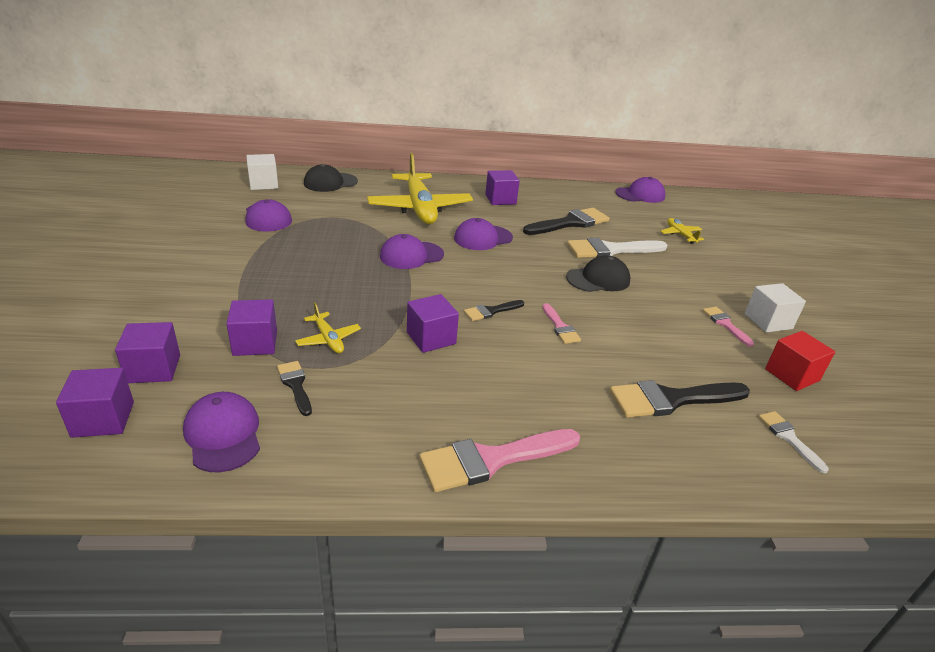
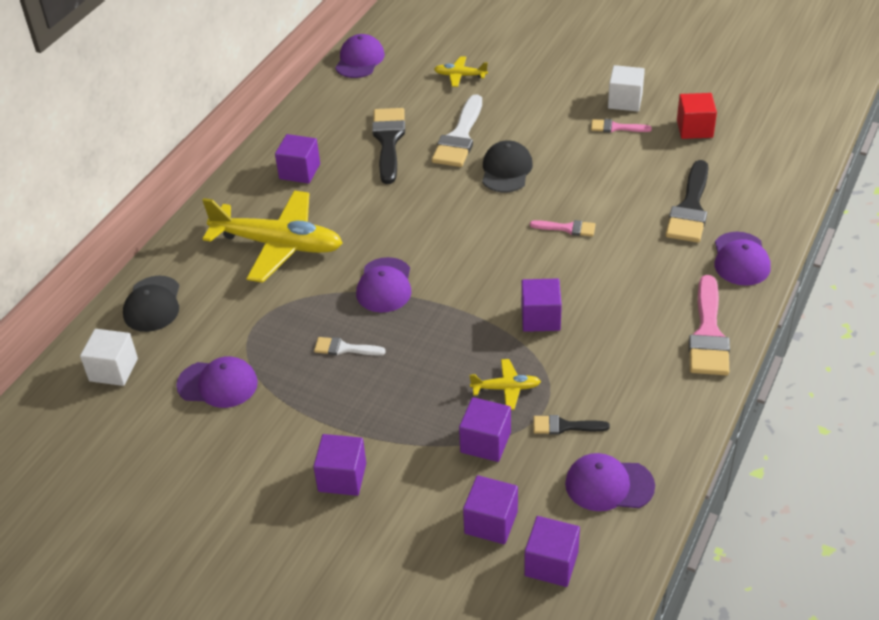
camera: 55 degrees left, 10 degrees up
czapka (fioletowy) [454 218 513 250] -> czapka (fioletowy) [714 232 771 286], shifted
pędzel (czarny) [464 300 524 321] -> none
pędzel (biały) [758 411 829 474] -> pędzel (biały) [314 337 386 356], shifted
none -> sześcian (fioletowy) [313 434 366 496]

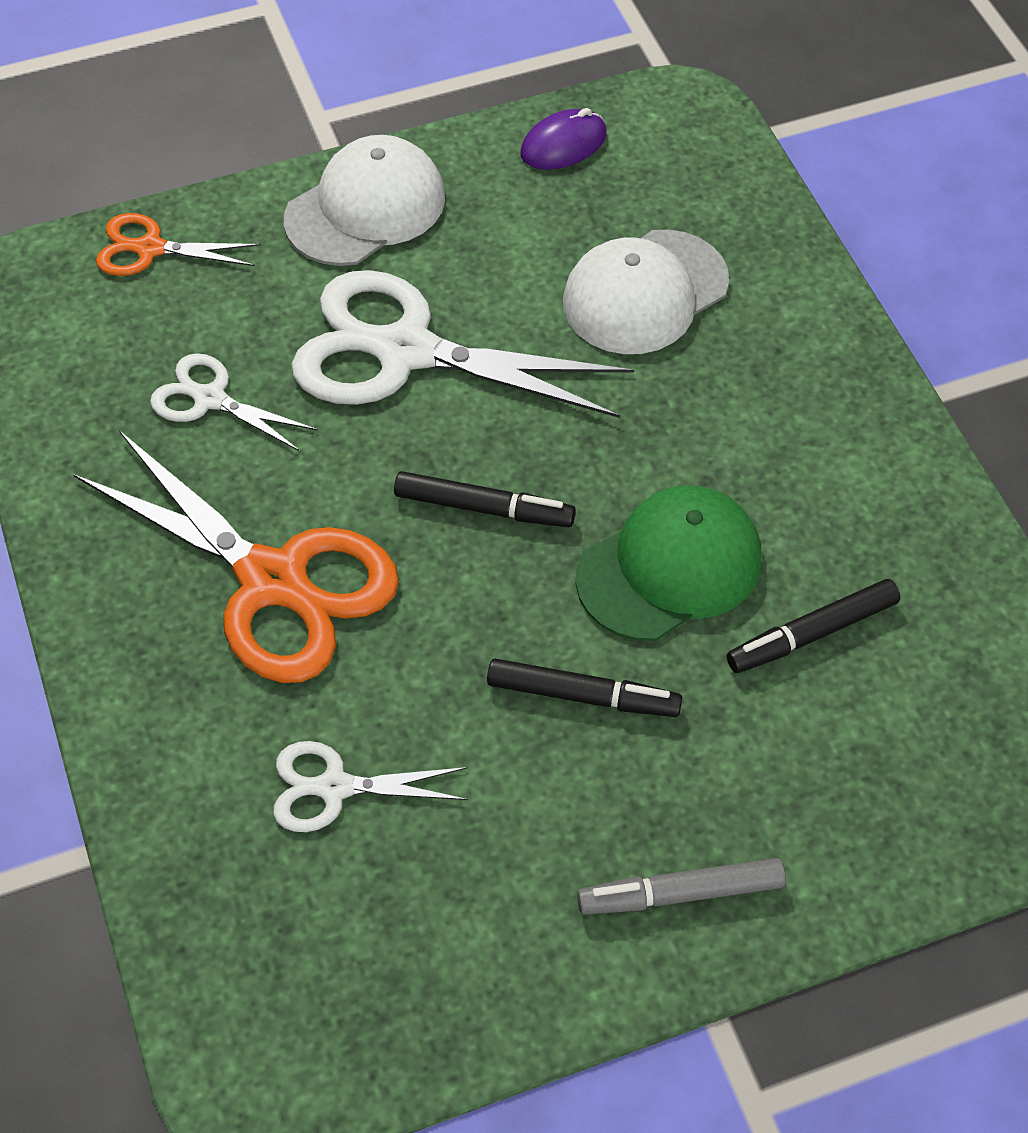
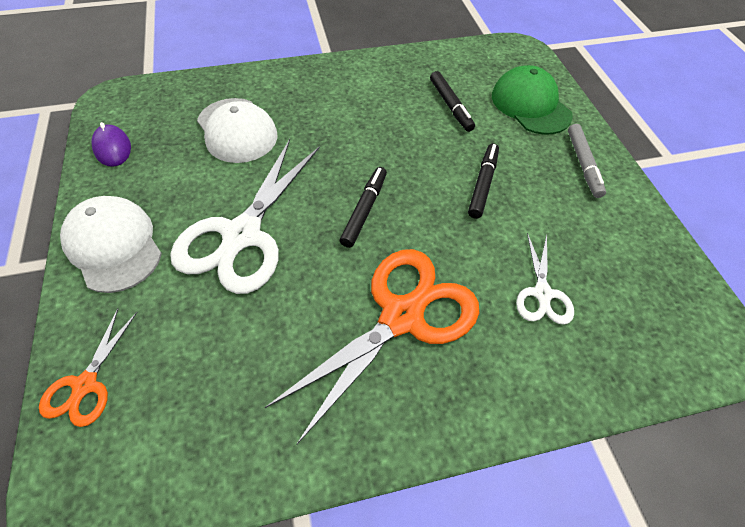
camera: 85 degrees left, 0 degrees up
nożyczki (biały) [150 353 317 451] -> none
czapka (zielony) [576 485 762 641] -> czapka (zielony) [492 65 573 135], shifted

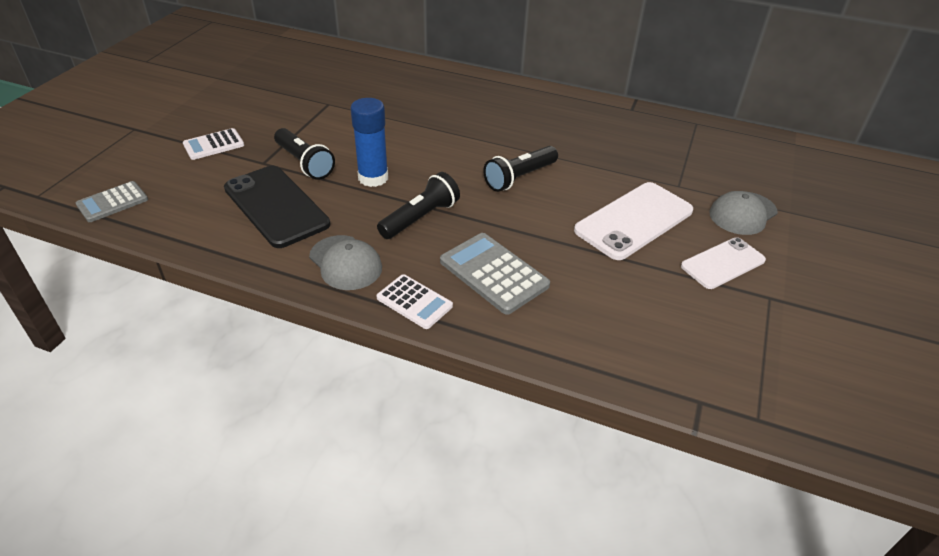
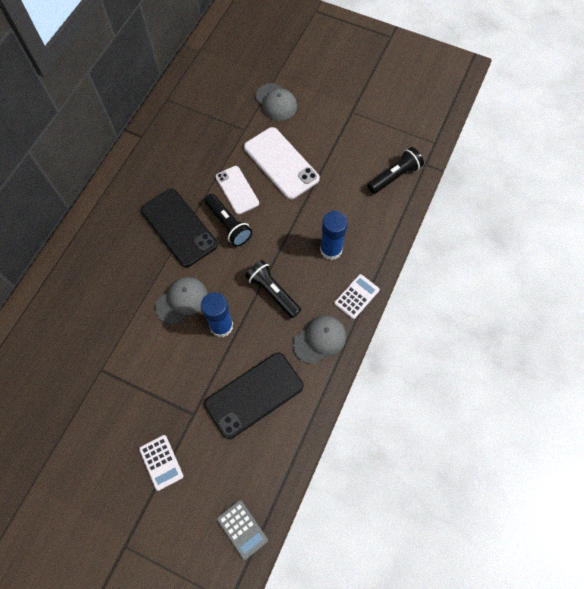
camera: 85 degrees left, 25 degrees up
latarka (czarny) [274 128 335 180] -> latarka (czarny) [367 147 424 194], shifted
kalkulator (szary) [440 233 550 315] -> klej w sztyfcie (niebieski) [320 211 348 260]
telefon (biały) [681 237 766 289] -> telefon (biały) [216 166 259 214], shifted
none -> telefon (czarny) [140 189 218 267]
none -> czapka (szary) [155 277 208 324]

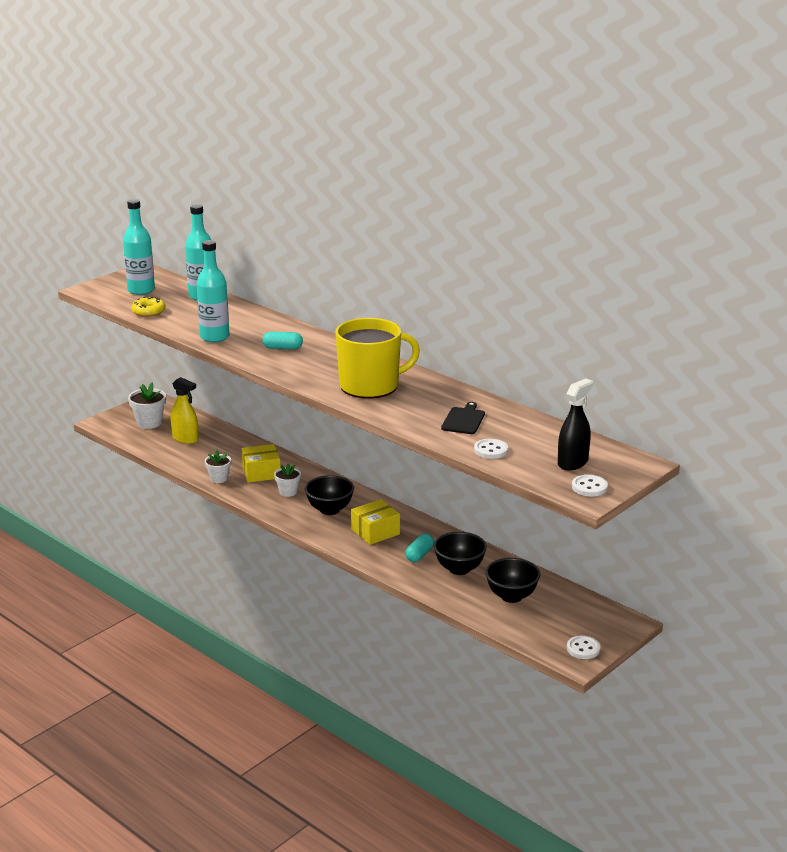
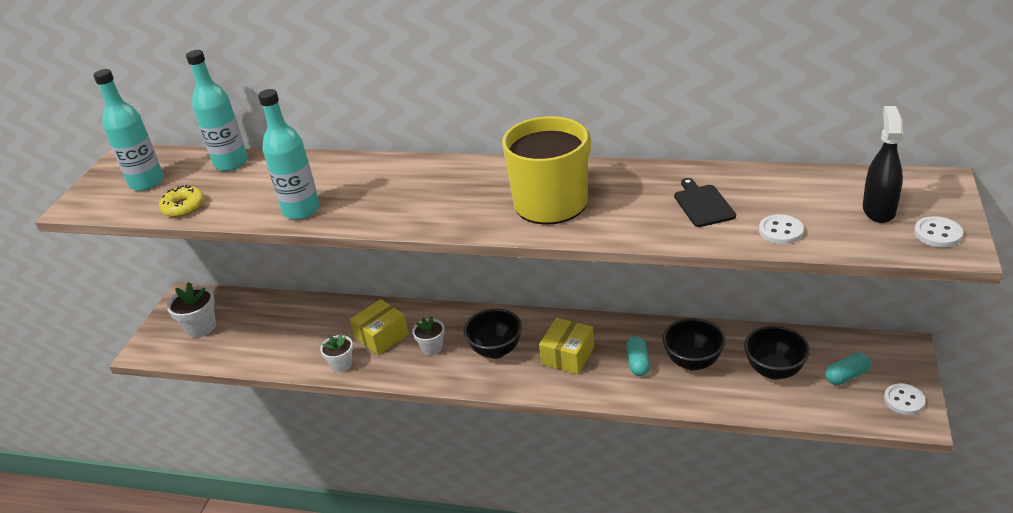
camera: 25 degrees left, 10 degrees up
kapsułka (turkusowy) [262 332 303 349] -> kapsułka (turkusowy) [825 353 871 385], shifted
spryskiwacz (żółty) [171 377 199 444] -> none

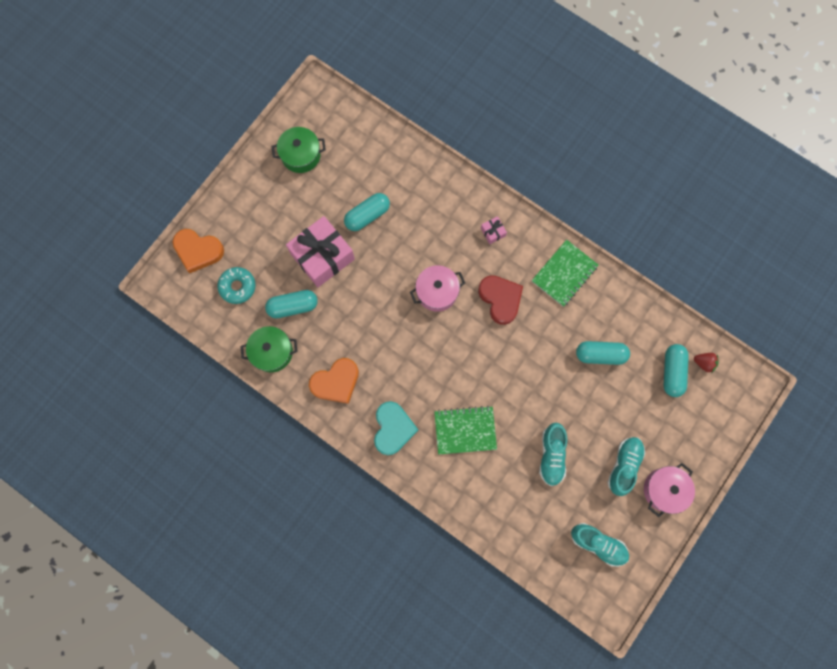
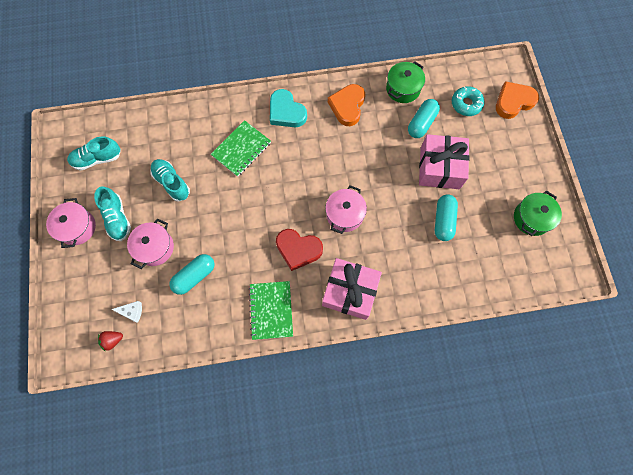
camera: 135 degrees right, 5 degrees down
prezent (różowy) [481 216 507 244] -> prezent (różowy) [322 258 382 320], x2.45
kapsułka (turkusowy) [664 344 689 397] -> ser (biały) [111 301 142 323]
none -> garnek (różowy) [127 219 174 269]

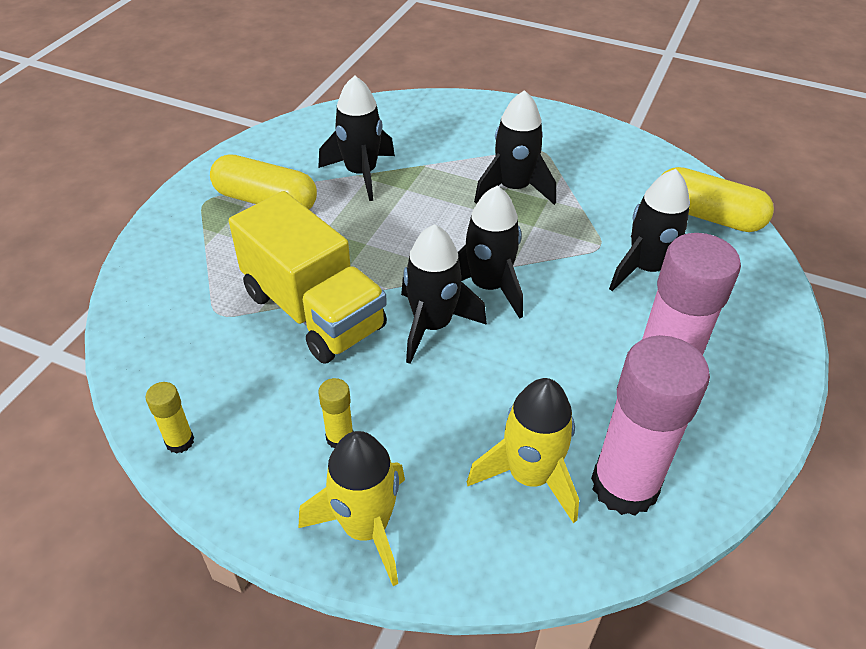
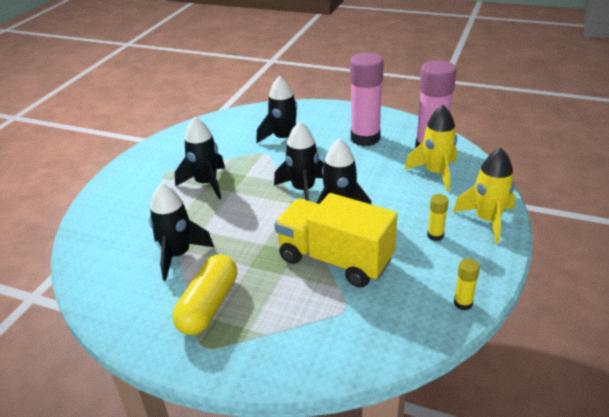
camera: 90 degrees left, 10 degrees down
kapsułka (żółty) [662 167 774 232] -> none
ciężarówka (żółty) [229 191 387 364] -> ciężarówka (żółty) [275 193 398 288], 105 degrees counterclockwise

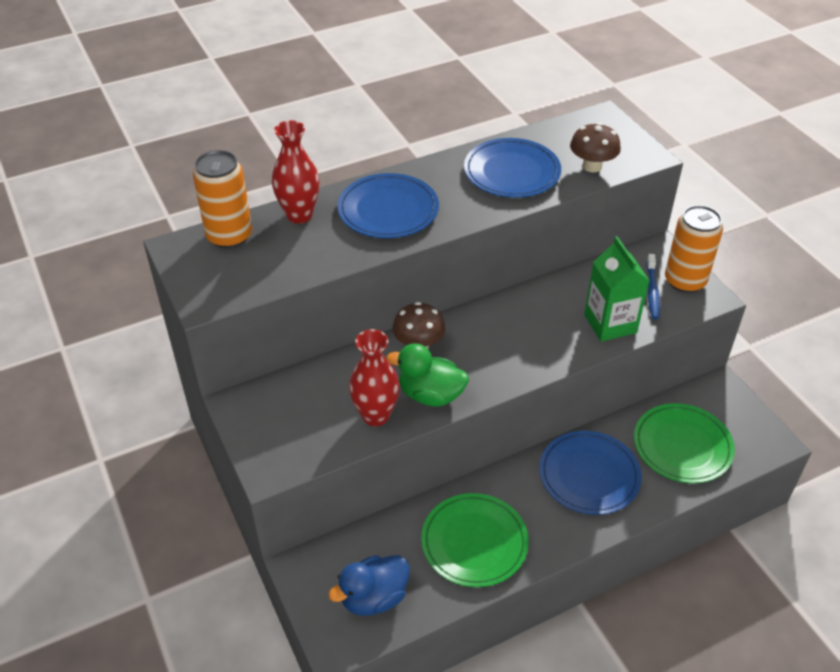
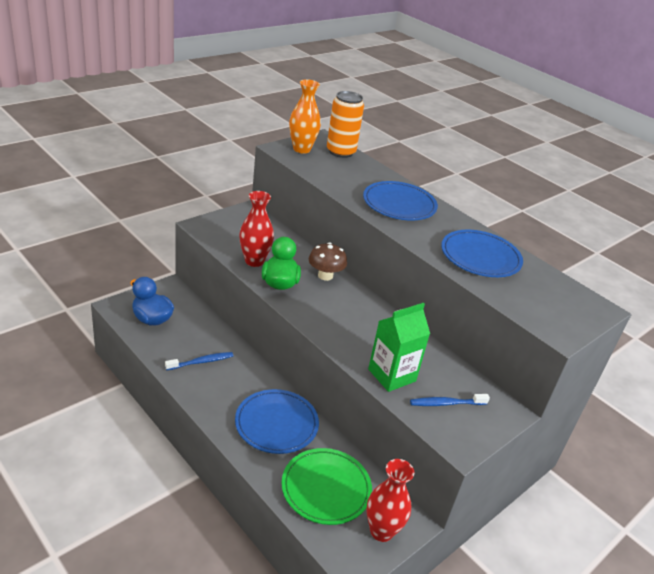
camera: 70 degrees right, 10 degrees down
wazon (czerwony) [272 120 319 224] -> wazon (czerwony) [367 459 414 542], shifted
grzyb (brązowy) [570 123 621 173] -> none
puszka (pomarańczowy) [665 205 723 293] -> none
talerz (zielony) [421 493 529 587] -> szczoteczka do zębów (niebieski) [165 352 233 370]
none -> wazon (pomarańczowy) [289 79 321 154]

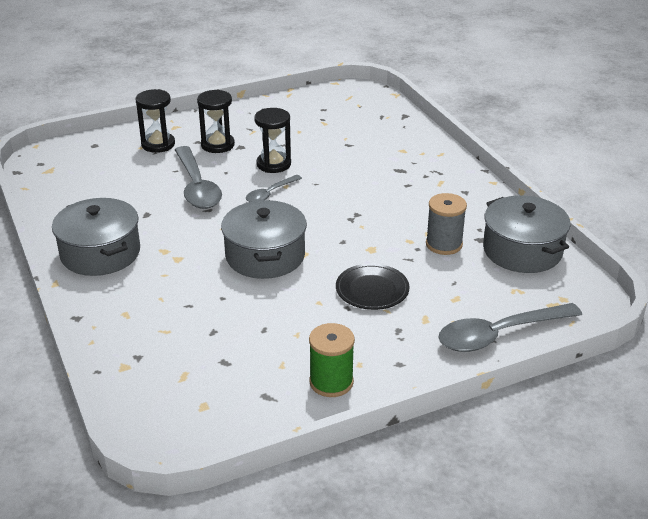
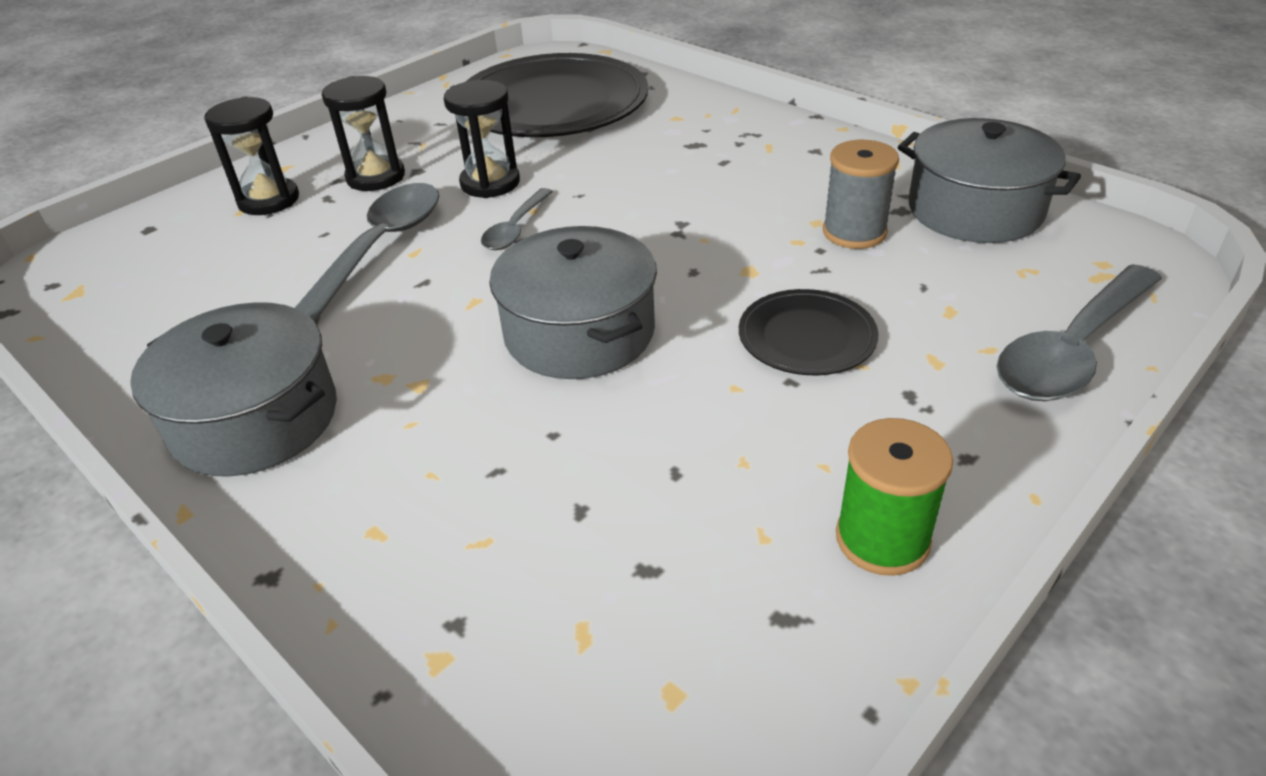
camera: 20 degrees left, 5 degrees up
łyżka (szary) [175 146 222 209] -> łyżka (szary) [295 183 439 322], 120 degrees counterclockwise
none -> talerz (czarny) [465 53 648 137]

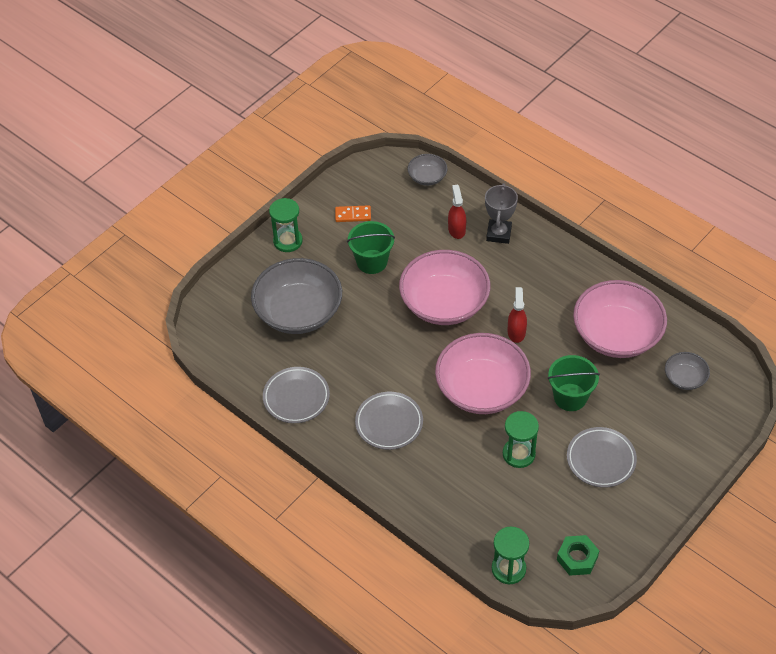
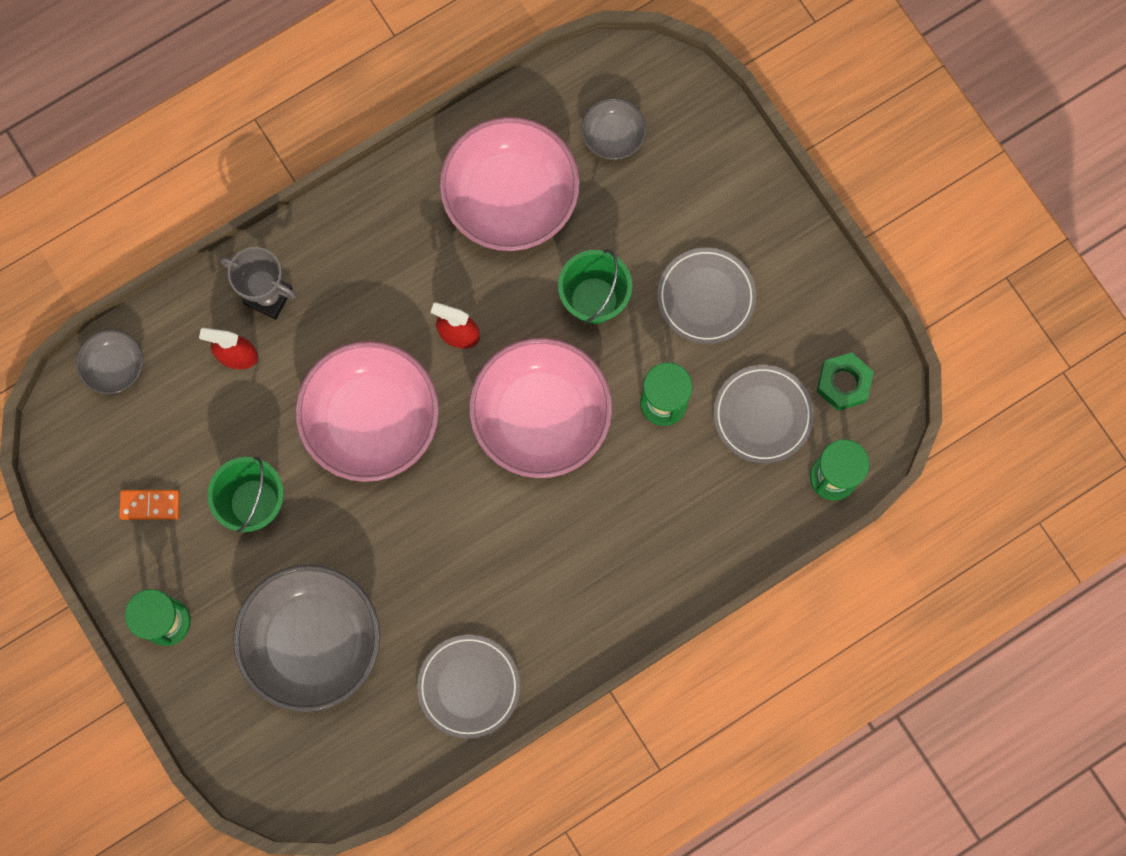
camera: 75 degrees left, 25 degrees up
kostka domina (pomarańczowy) [335 205 371 222] -> kostka domina (pomarańczowy) [119 490 180 520], 75 degrees clockwise
talerz (szary) [355 392 423 450] -> talerz (szary) [714 365 814 463], shifted

